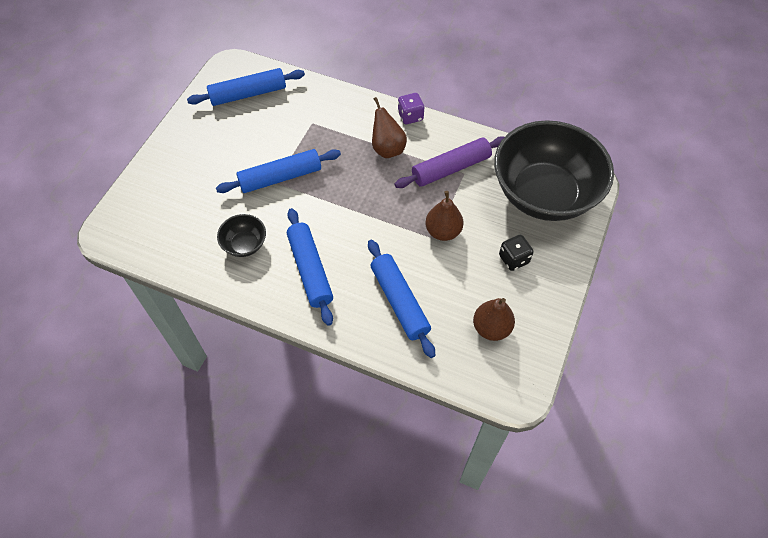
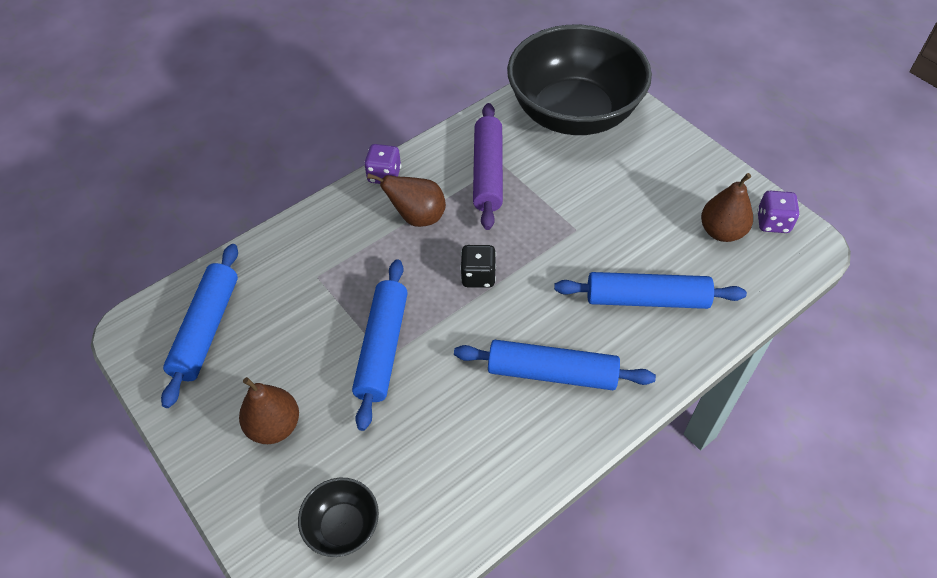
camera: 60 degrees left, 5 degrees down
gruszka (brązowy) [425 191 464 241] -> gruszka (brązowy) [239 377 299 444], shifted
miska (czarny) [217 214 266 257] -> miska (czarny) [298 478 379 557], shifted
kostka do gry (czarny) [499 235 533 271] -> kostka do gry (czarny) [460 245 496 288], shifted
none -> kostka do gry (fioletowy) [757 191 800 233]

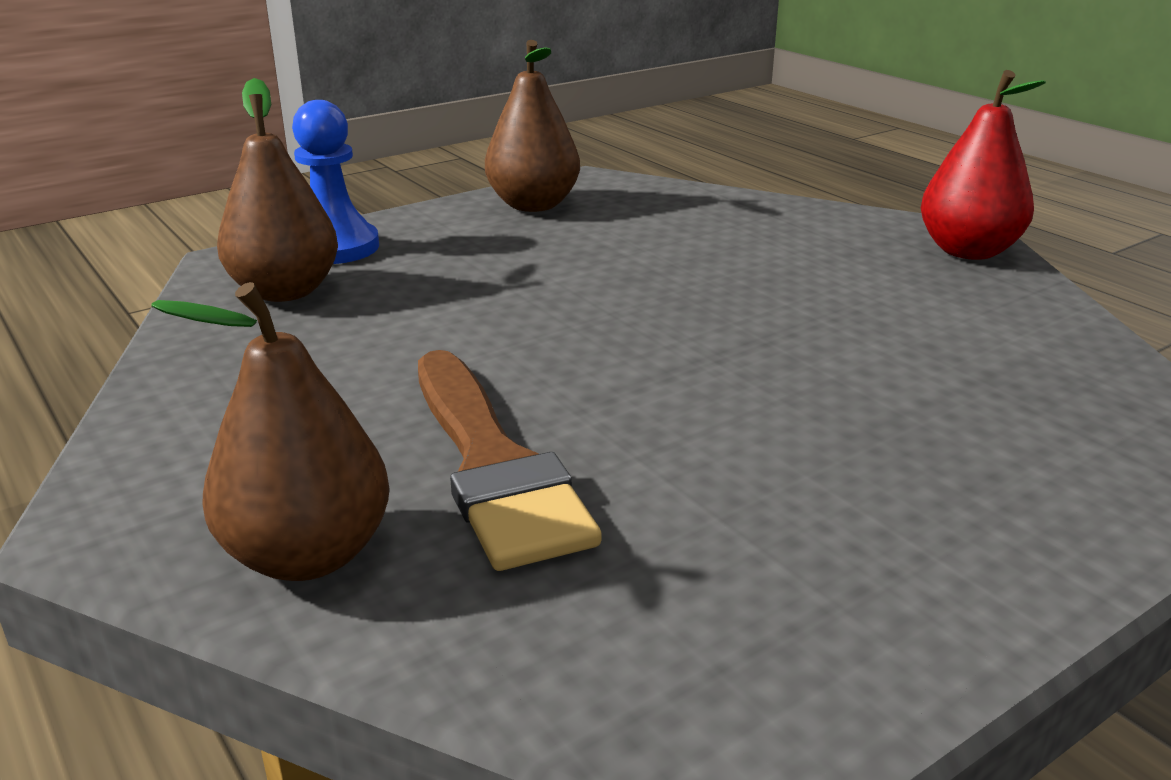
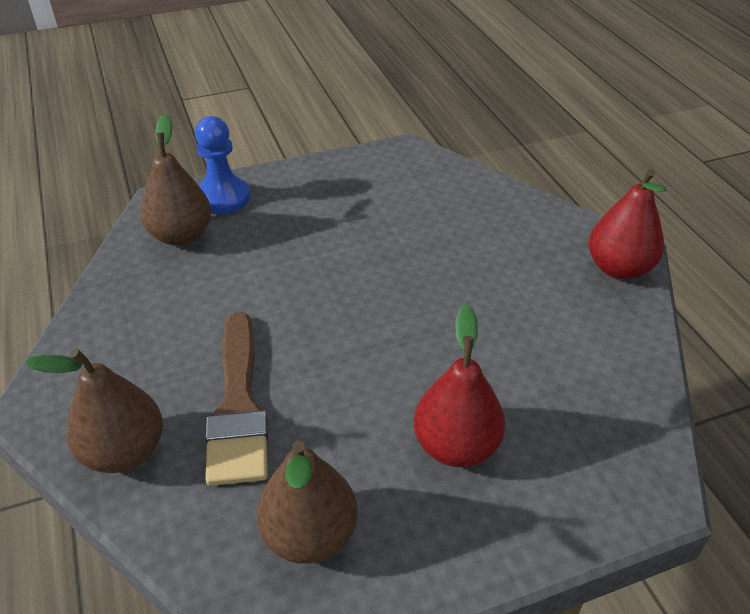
camera: 15 degrees right, 15 degrees up
gruszka (brązowy) [485 40 580 212] -> gruszka (brązowy) [256 440 358 564], shifted
none -> gruszka (czerwony) [414 304 505 467]

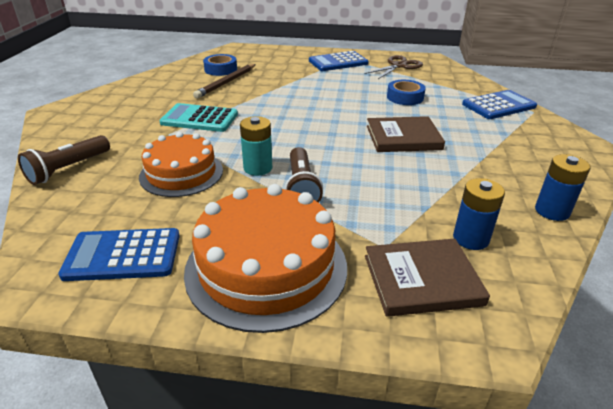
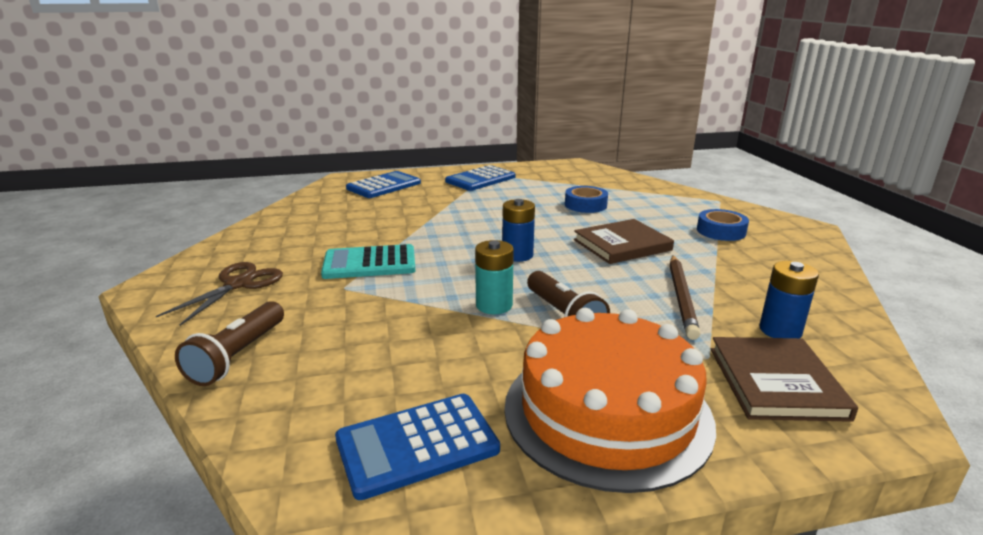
camera: 20 degrees left, 10 degrees down
taśma klejąca (niebieski) [203 54 237 76] -> taśma klejąca (niebieski) [697 209 749 241], shifted
nożyczki (brązowy) [364 55 423 79] -> nożyczki (brązowy) [156 262 283 326], shifted
ołówek (brązowy) [193 64 256 99] -> ołówek (brązowy) [670 255 700 340], shifted
kalkulator (niebieski) [462 90 537 119] -> kalkulator (niebieski) [346 171 421 198], shifted
tort (pomarańczowy) [139 132 223 197] -> none
bateria (niebieski) [535 154 591 221] -> bateria (niebieski) [502 199 535 262], shifted
książka (brązowy) [365 239 490 317] -> książka (brązowy) [711 337 858 422], 60 degrees counterclockwise

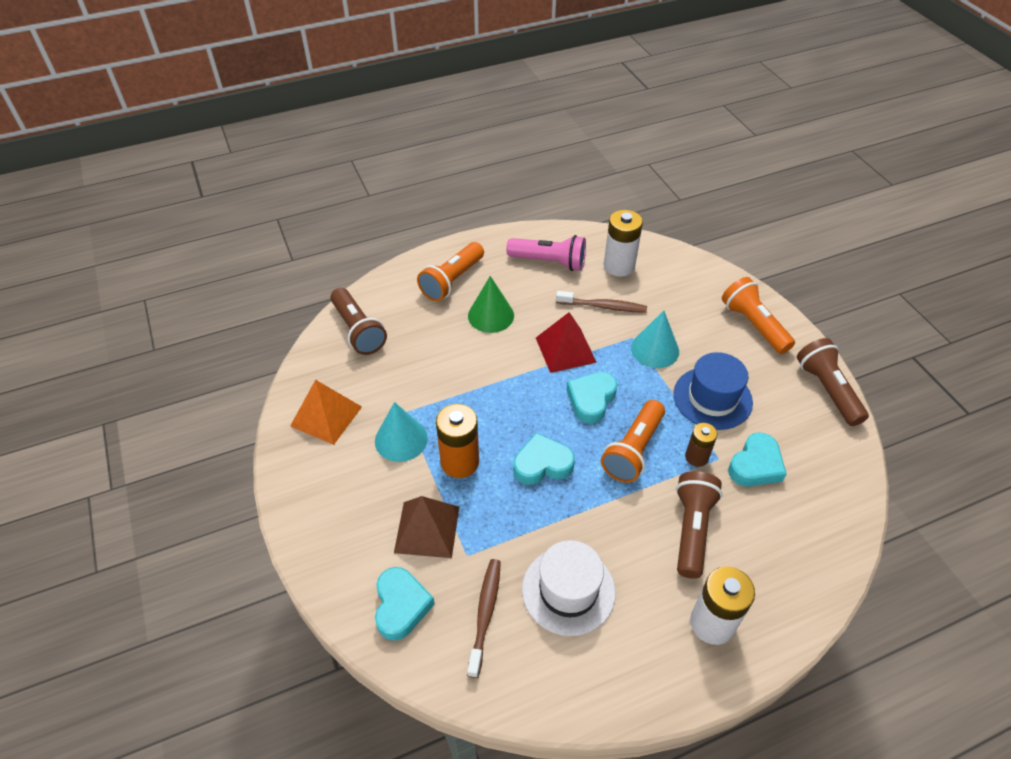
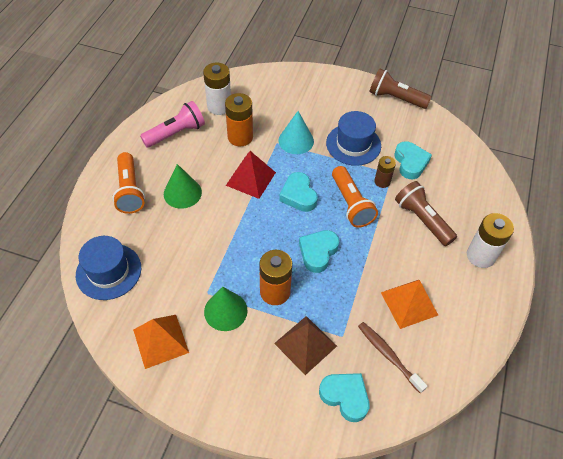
camera: 50 degrees left, 5 degrees up
latarka (pomarańczowy) [722 277 795 354] -> none
latarka (brązowy) [330 288 387 355] -> kapelusz (niebieski) [76 236 141 300]
szczoteczka do zębów (brązowy) [556 291 647 313] -> bateria (pomarańczowy) [225 93 253 147]
stożek (turkusowy) [375 402 428 462] -> stożek (zielony) [204 287 248 331]
kapelusz (biały) [522 540 616 636] -> piramida (pomarańczowy) [381 280 438 329]

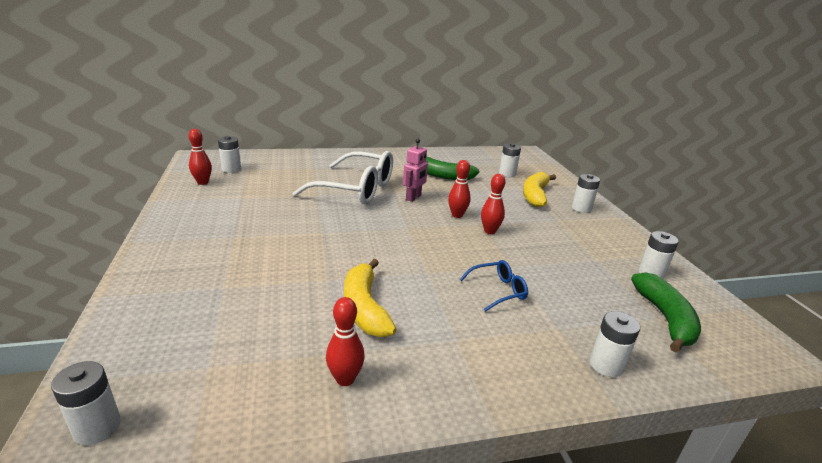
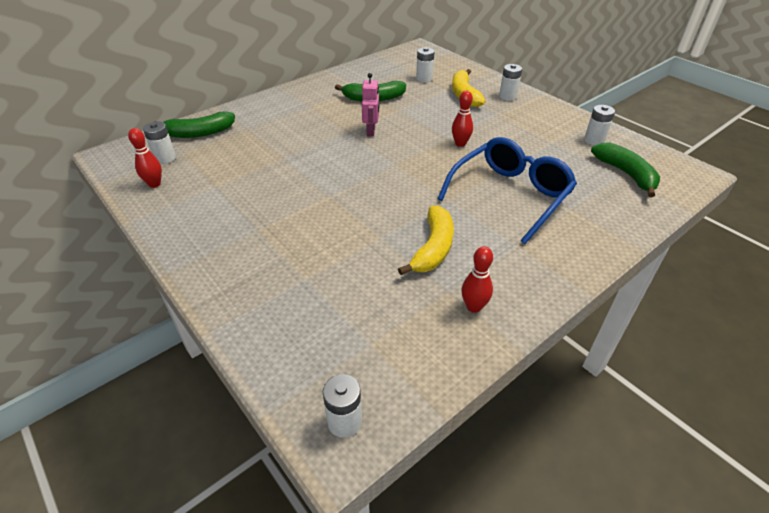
camera: 25 degrees left, 15 degrees up
okulary (biały) [292 151 393 204] -> none
kręgiel (czerwony) [448 160 471 218] -> none
banan (żółty) [344 259 397 337] -> banan (żółty) [398 205 454 275], 120 degrees counterclockwise
okulary (niebieski) [459 260 528 312] -> okulary (niebieski) [438 137 577 244], x2.20
bateria (biały) [590 311 640 377] -> none
none -> banan (zielony) [154 111 235 138]

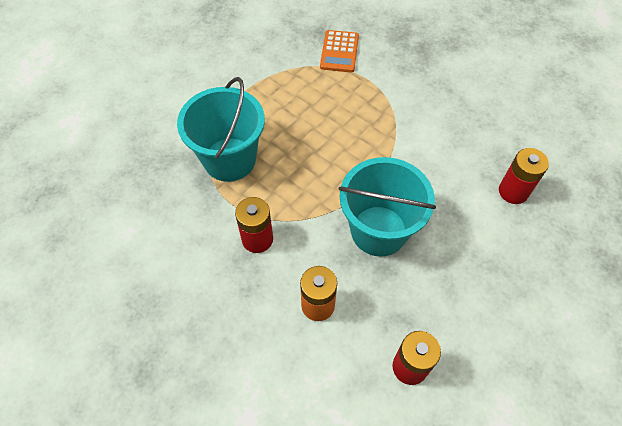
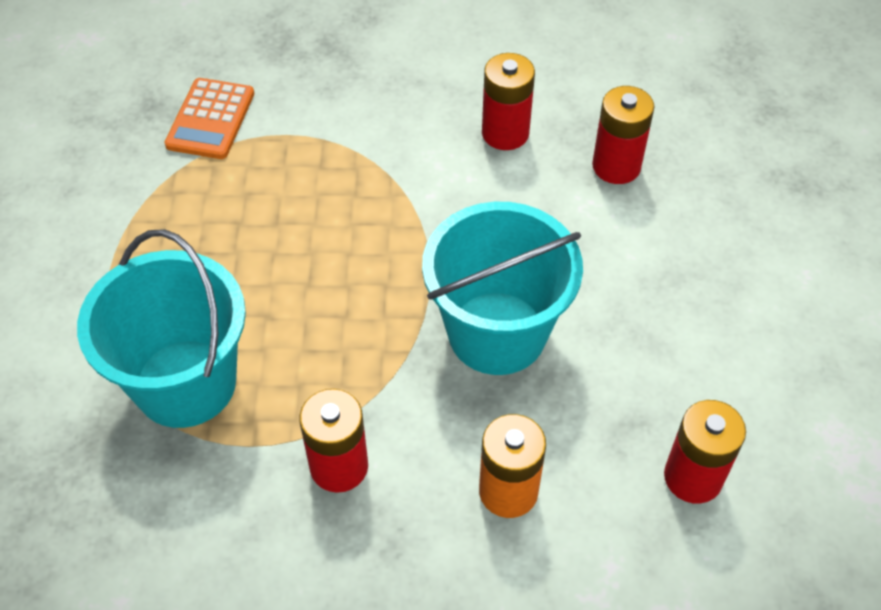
camera: 40 degrees left, 5 degrees down
kalkulator (pomarańczowy) [320 30 359 73] -> kalkulator (pomarańczowy) [164 78 254 159], 45 degrees clockwise
none -> bateria (czerwony) [482 53 535 150]

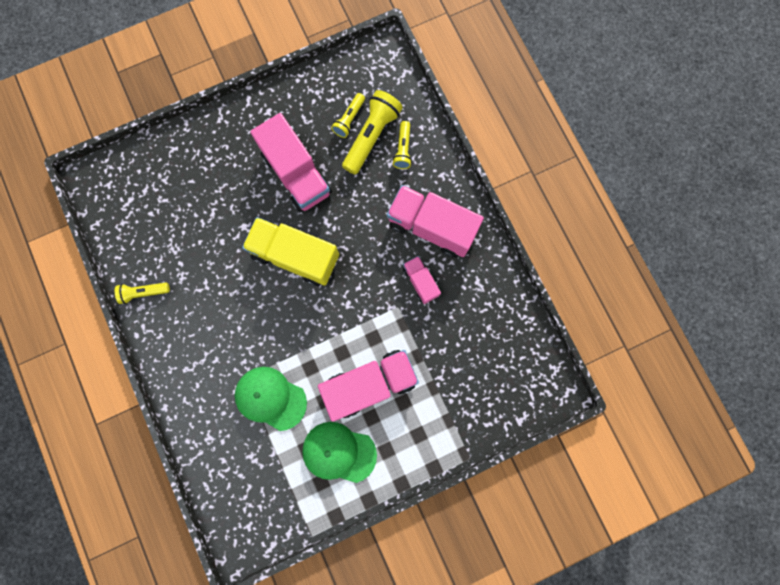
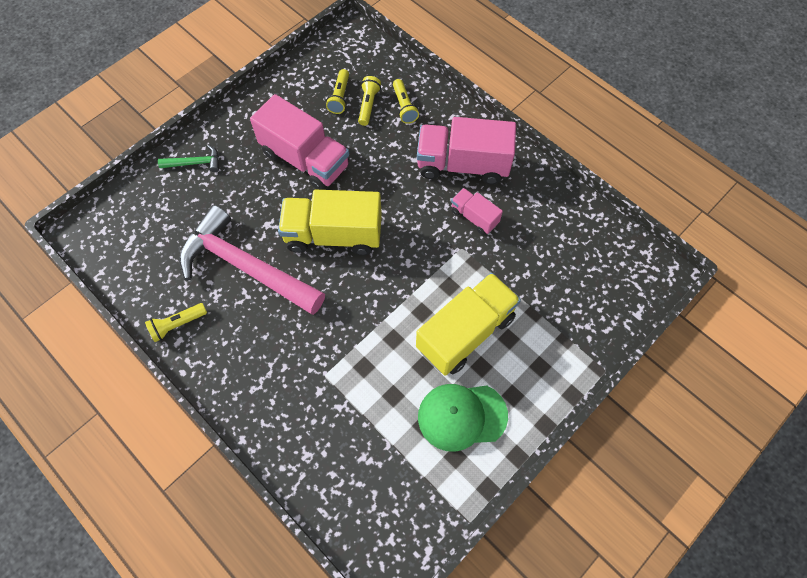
camera: 20 degrees left, 15 degrees down
latarka (żółty) [342 90 403 175] -> latarka (żółty) [358 76 381 126], x0.57
ciężarówka (różowy) [318 350 419 422] -> ciężarówka (żółty) [416 272 521 376]
czapka (zielony) [235 367 307 431] -> none
none -> młotek (zielony) [158 145 219 172]
none -> młotek (różowy) [179 205 325 315]

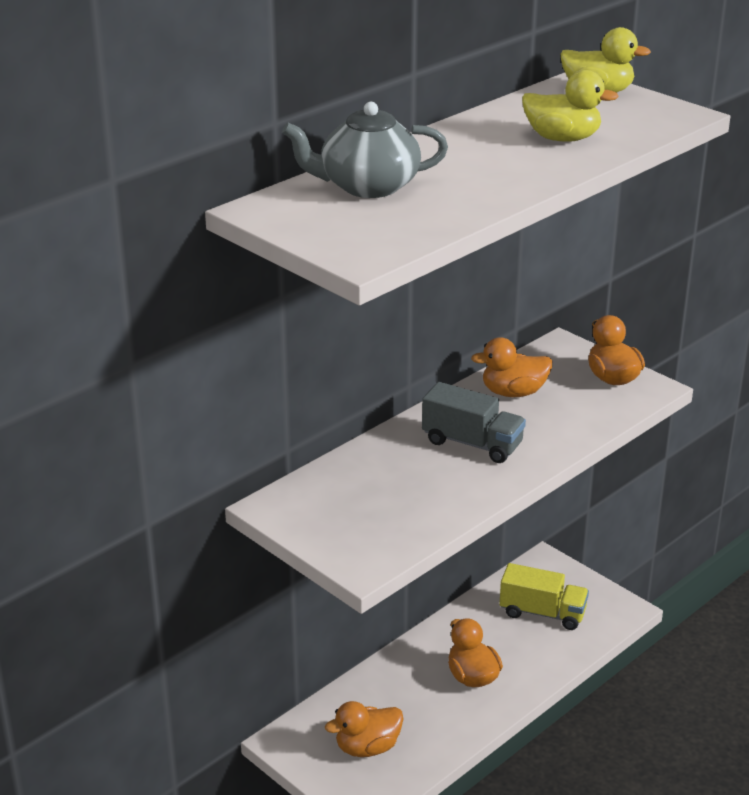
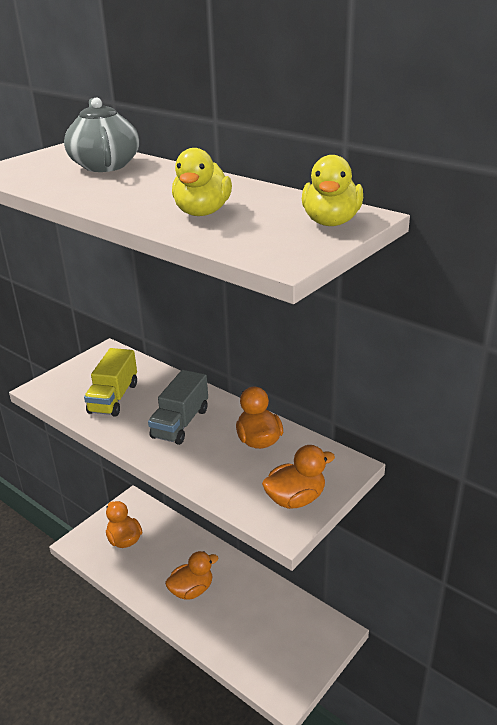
camera: 85 degrees right, 0 degrees up
ciężarówka (żółty) [499 563 589 630] -> ciężarówka (żółty) [84 348 137 416], shifted

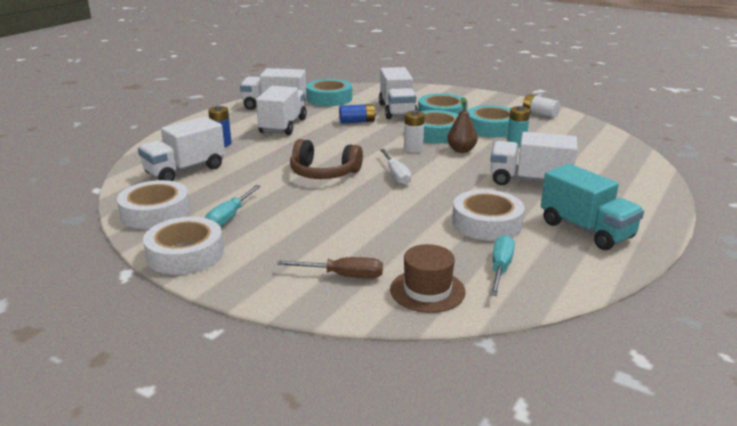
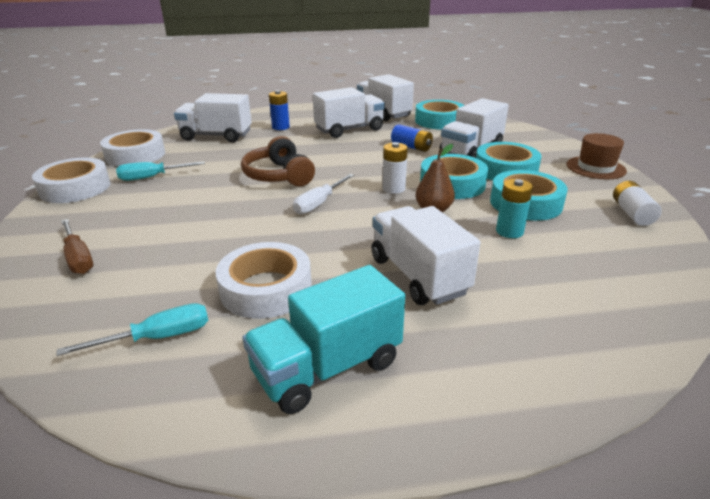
camera: 50 degrees right, 5 degrees up
ciężarówka (turkusowy) [541 164 644 250] -> ciężarówka (turkusowy) [242 265 405 414], 45 degrees clockwise
kapelusz (brązowy) [390 244 466 313] -> kapelusz (brązowy) [567 133 627 179], shifted

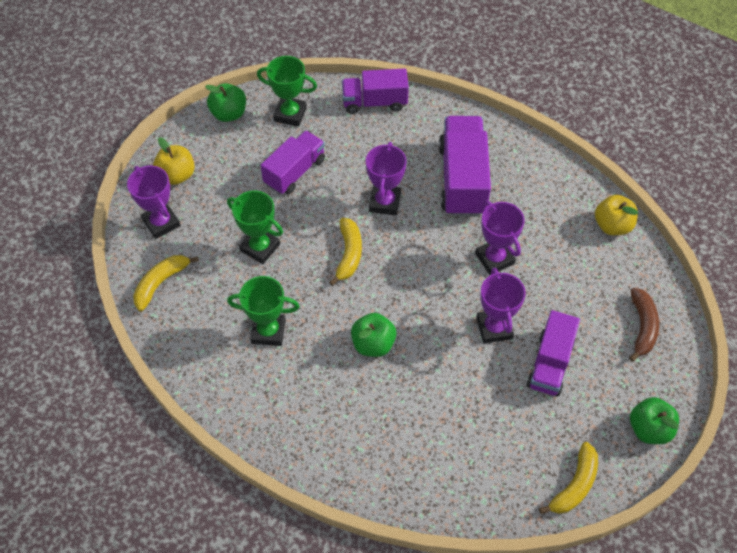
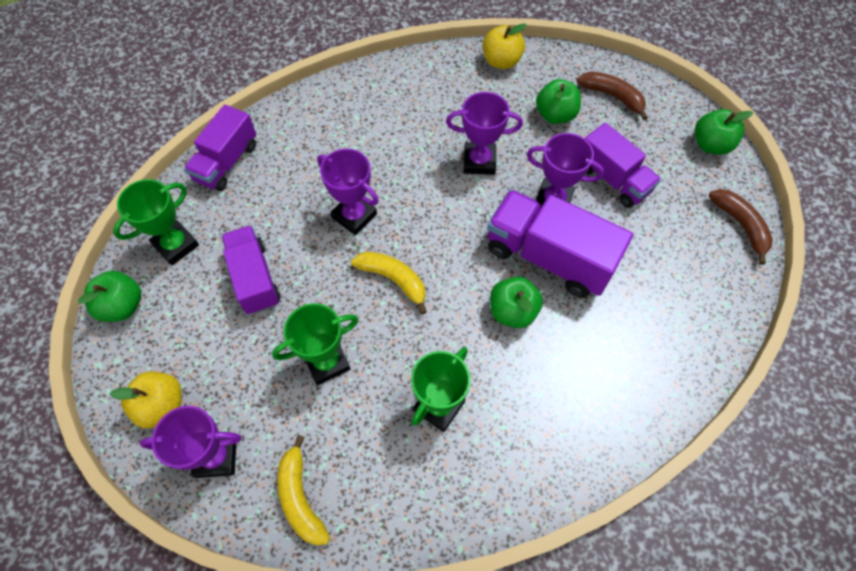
camera: 60 degrees left, 5 degrees up
ciężarówka (fioletowy) [439 116 491 217] -> ciężarówka (fioletowy) [487 190 633 298], shifted
banan (żółty) [539 442 598 514] -> banan (brązowy) [709 189 773 265]
none -> jabłko (zielony) [536 79 581 124]

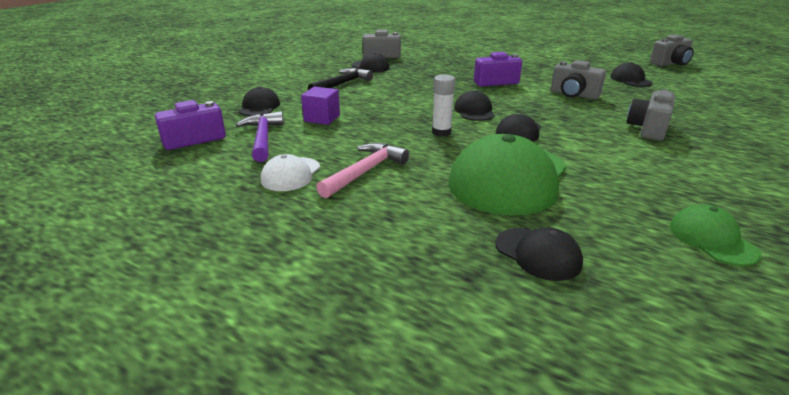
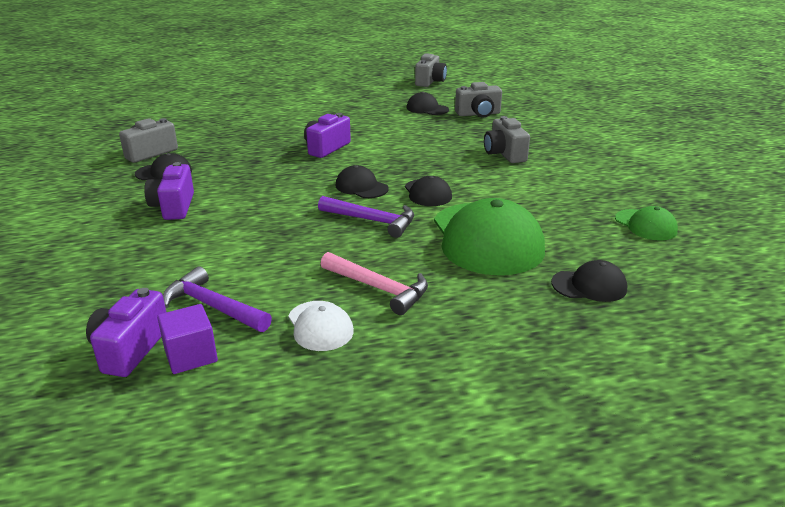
camera: 45 degrees left, 0 degrees up
aparat fotograficzny (szary) [551 60 606 99] -> aparat fotograficzny (szary) [455 82 502 118], shifted
młotek (czarny) [308 68 373 90] -> aparat fotograficzny (fioletowy) [144 162 194 220]
klej w sztyfcie (biały) [432 74 455 137] -> młotek (fioletowy) [318 196 414 238]
czapka (czarny) [239 86 280 116] -> none
sześcian (fioletowy) [301 87 340 125] -> sześcian (fioletowy) [157 304 218 374], shifted
młotek (różowy) [316 143 410 198] -> młotek (różowy) [321 252 428 315], 135 degrees clockwise
czapka (zielony) [670 204 761 266] -> czapka (zielony) [615 206 678 241], 150 degrees counterclockwise

